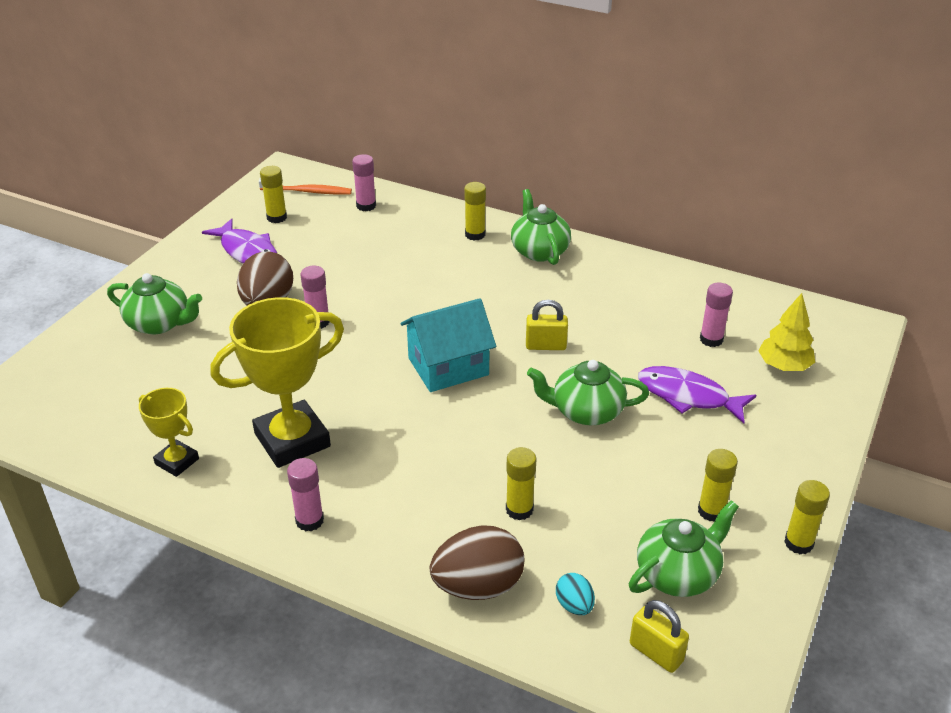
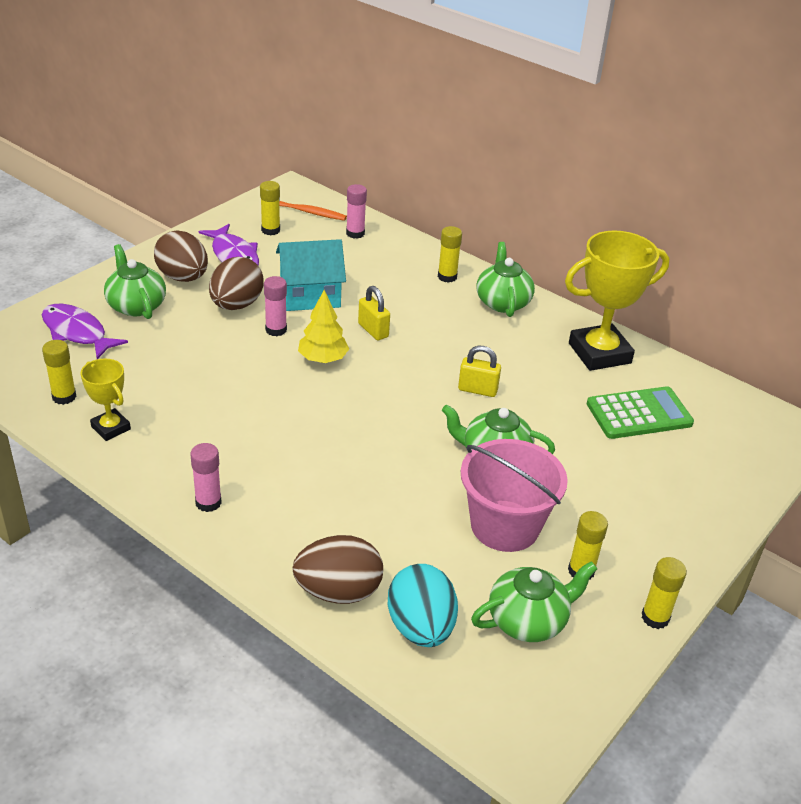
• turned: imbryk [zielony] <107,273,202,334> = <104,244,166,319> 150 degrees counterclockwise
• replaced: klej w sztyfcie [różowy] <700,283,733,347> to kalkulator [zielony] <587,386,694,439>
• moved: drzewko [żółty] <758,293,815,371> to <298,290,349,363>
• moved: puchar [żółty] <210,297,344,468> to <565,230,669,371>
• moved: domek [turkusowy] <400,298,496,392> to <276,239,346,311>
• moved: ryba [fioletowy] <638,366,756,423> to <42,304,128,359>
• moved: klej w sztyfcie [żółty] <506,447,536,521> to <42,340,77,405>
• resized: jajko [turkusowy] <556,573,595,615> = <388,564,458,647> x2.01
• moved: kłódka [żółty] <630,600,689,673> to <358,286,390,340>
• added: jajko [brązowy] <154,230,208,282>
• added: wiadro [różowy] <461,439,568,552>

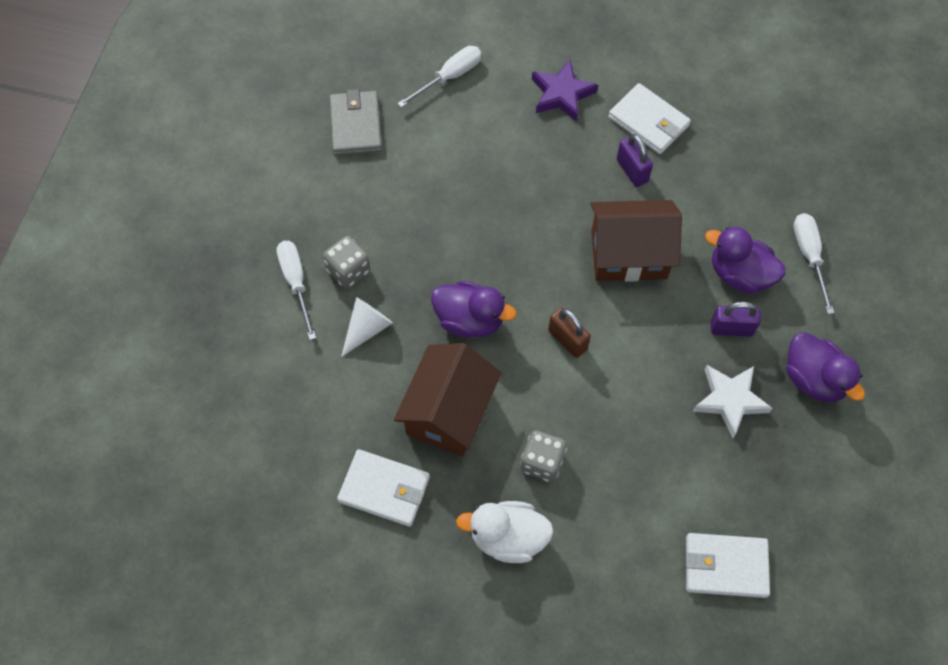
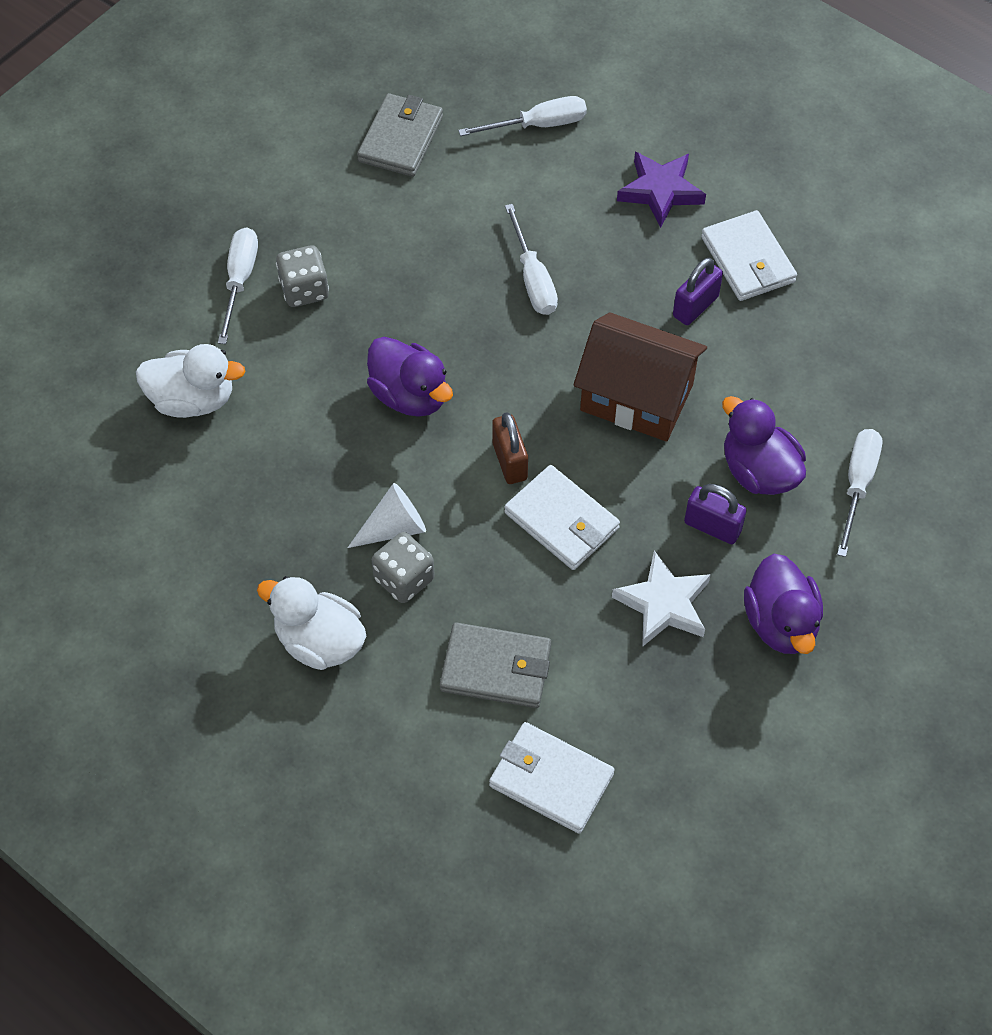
• turned: kłódka [fioletowy] <617,134,653,187> = <673,258,723,325> 45 degrees clockwise
• moved: stożek [biały] <341,297,393,357> to <347,483,426,548>
• removed: domek [brązowy] <394,343,501,457>
• moved: portfel [biały] <337,449,430,527> to <504,465,620,570>
• added: śrubokręt [biały] <505,204,558,315>
• added: kaczka [biały] <136,344,246,418>
• added: portfel [szary] <440,622,551,708>

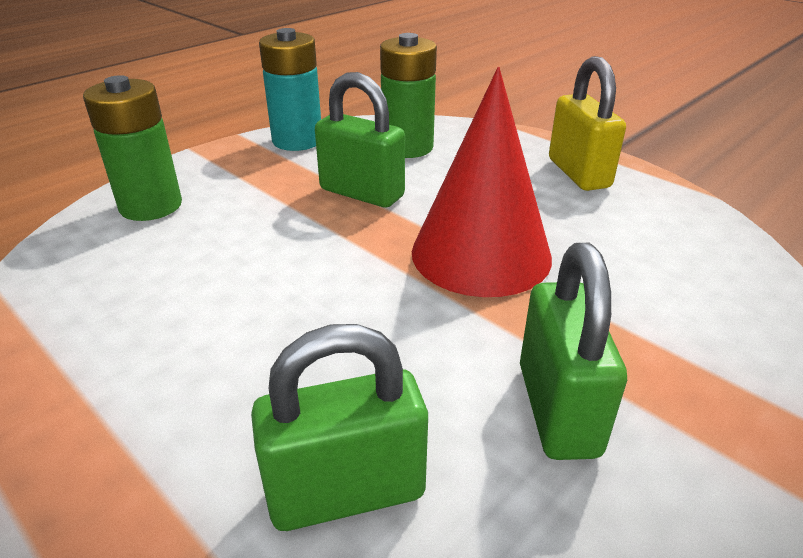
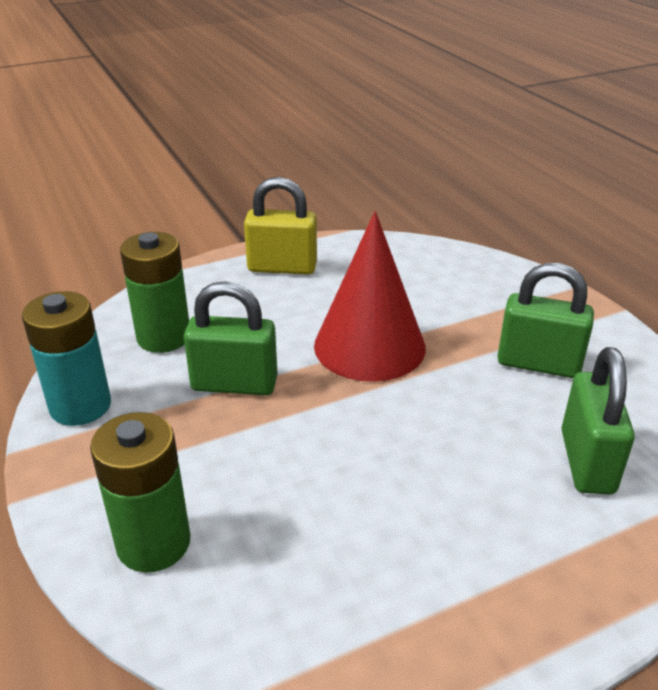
• turned: kłódka [zielony] <315,72,405,208> = <184,281,278,395> 45 degrees clockwise

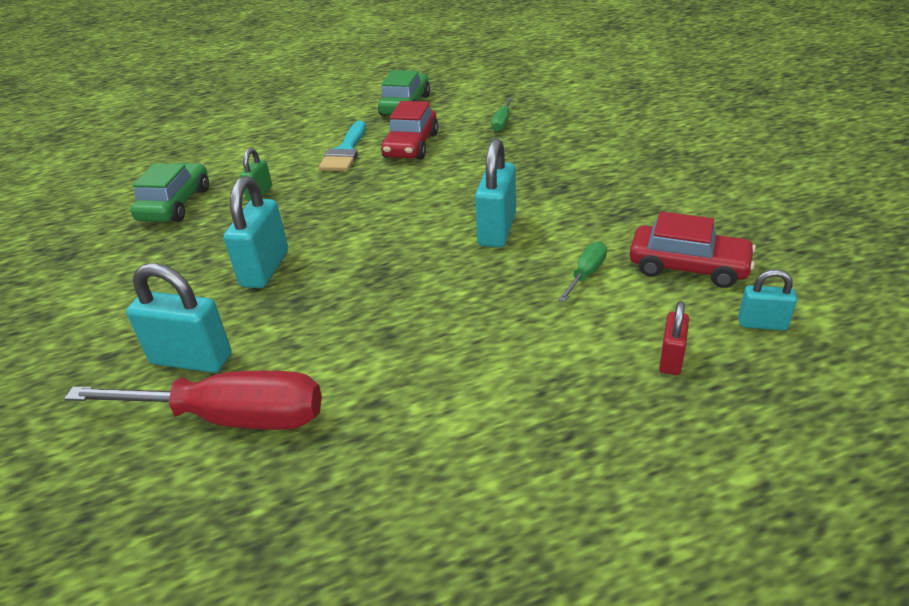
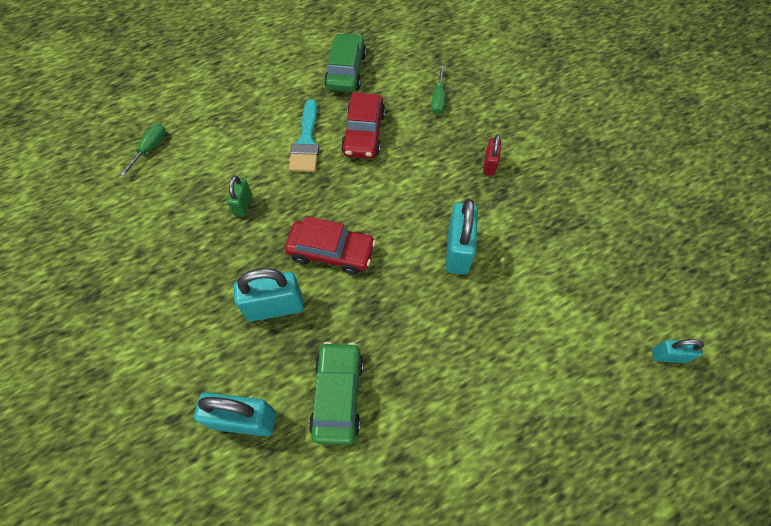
• moved: samochód [zielony] <130,163,209,222> to <309,342,364,445>
• turned: kłódka [turkusowy] <224,176,288,288> = <233,268,304,321> 75 degrees clockwise
• moved: samochód [czerwony] <630,212,756,288> to <285,216,376,275>
• moved: śrubokręt [zielony] <558,241,607,302> to <120,124,165,176>
• moved: kłódka [czerwony] <659,301,689,375> to <483,134,501,176>
• removed: śrubokręt [czerwony] <64,371,322,430>

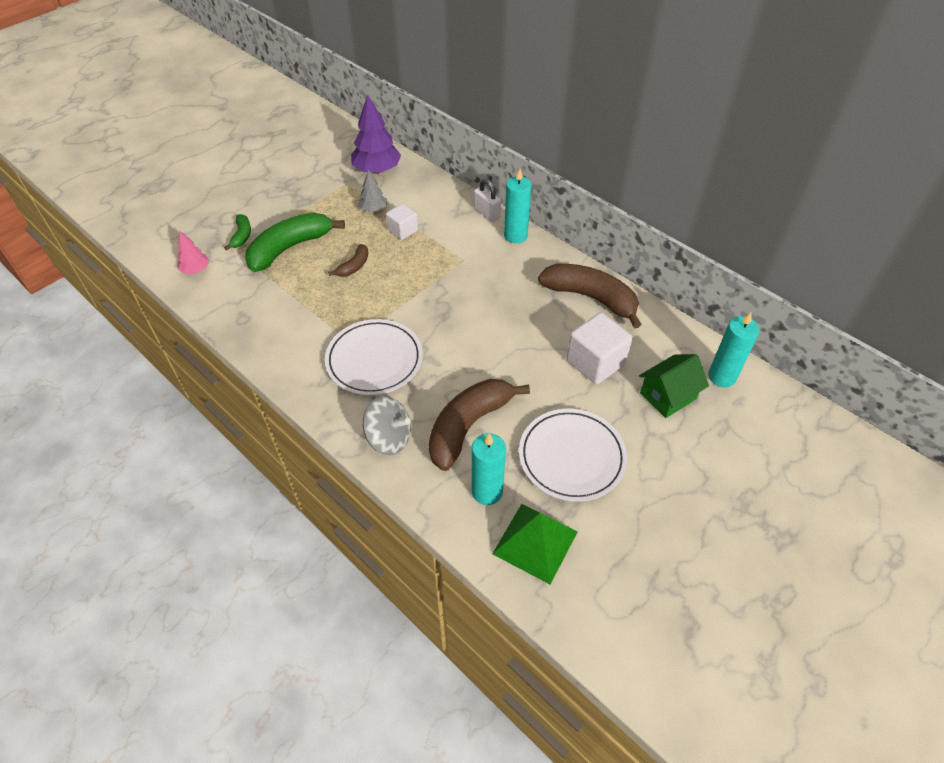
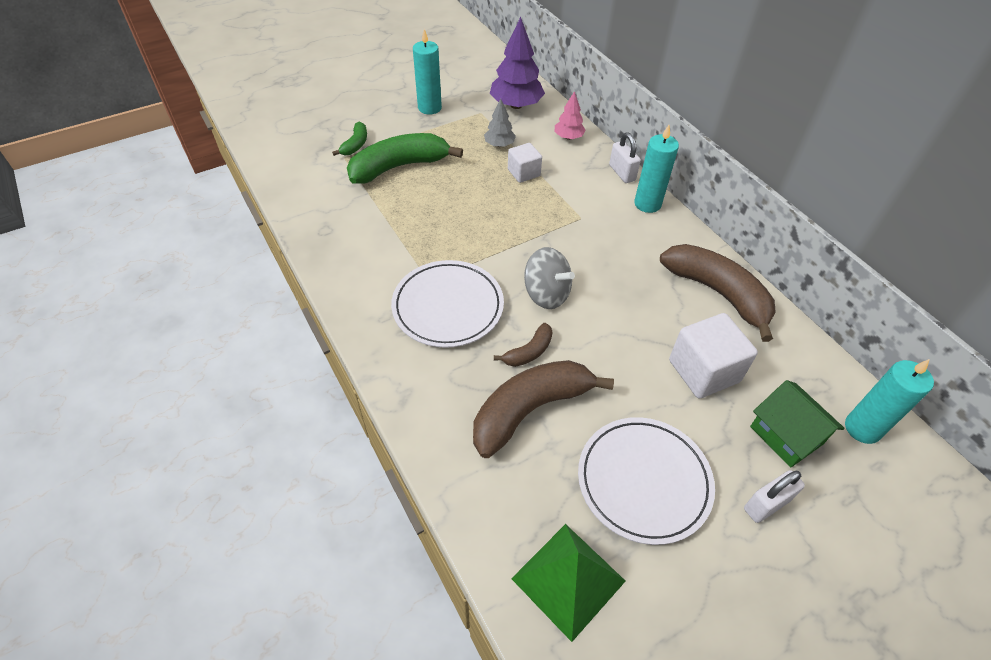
• moved: drzewko [różowy] <177,231,209,274> to <555,91,586,140>
• moved: banan [brązowy] <328,244,368,277> to <494,323,553,367>
• turned: domek [zielony] <639,354,709,418> = <750,380,845,467> 75 degrees clockwise
• moved: bączek [szary] <363,396,411,455> to <524,247,575,309>
• moved: świeca [turkusowy] <472,433,506,505> to <413,29,442,115>
• added: kłódka [biały] <744,470,805,523>

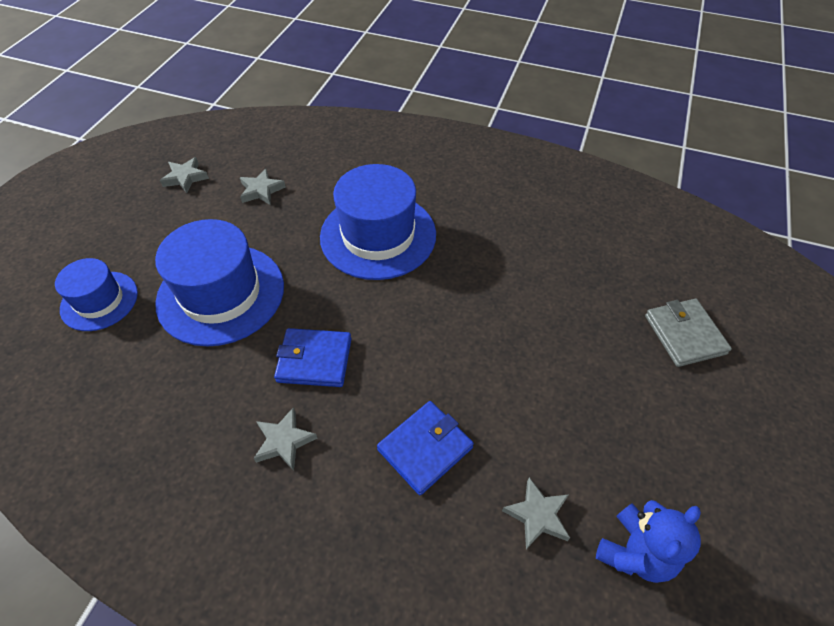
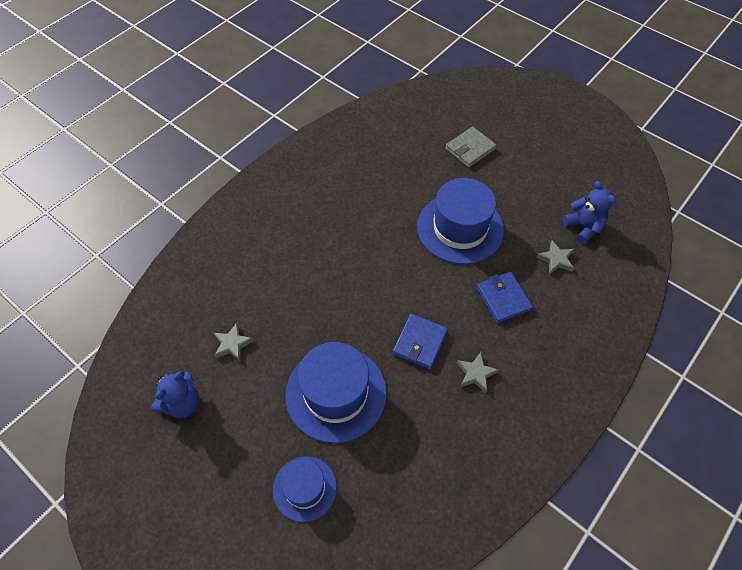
• replaced: gwiazda [szary] <160,157,209,193> to miś [niebieski] <151,371,199,418>
• moved: kapelusz [niebieski] <320,164,436,280> to <417,178,504,264>
• turned: portfel [szary] <645,299,732,367> = <445,127,497,168> 45 degrees counterclockwise

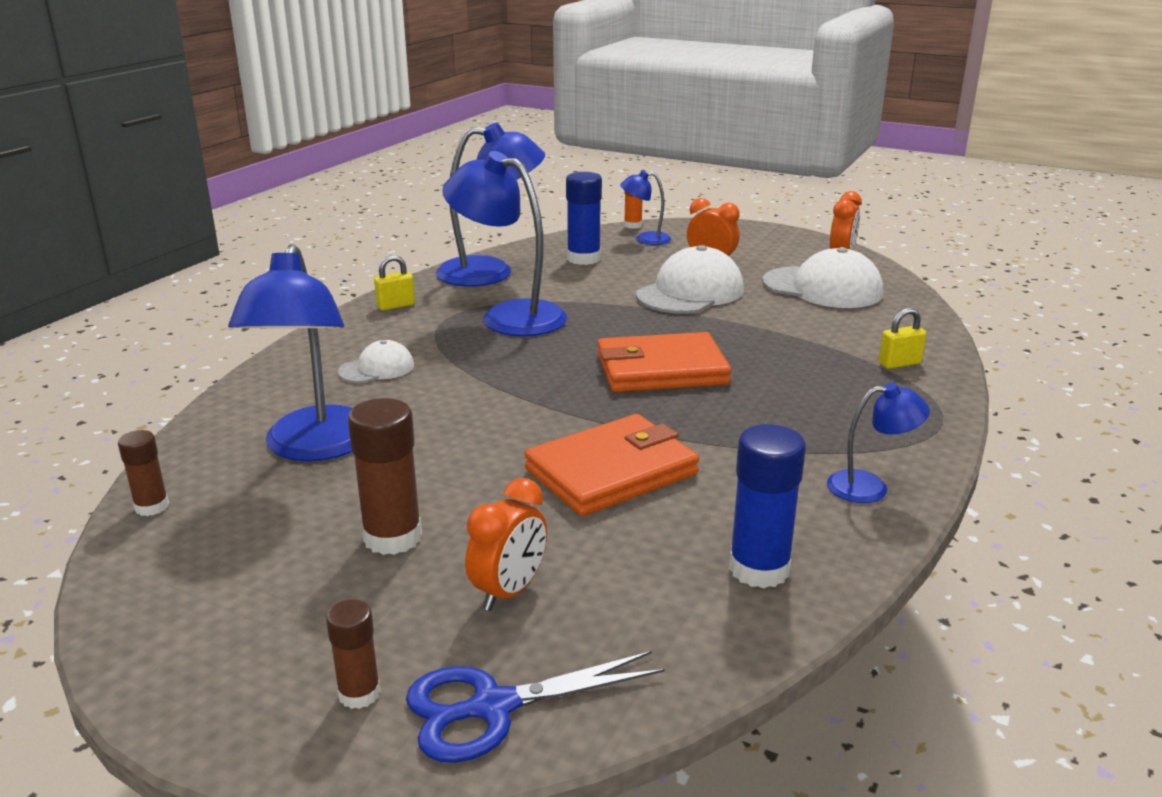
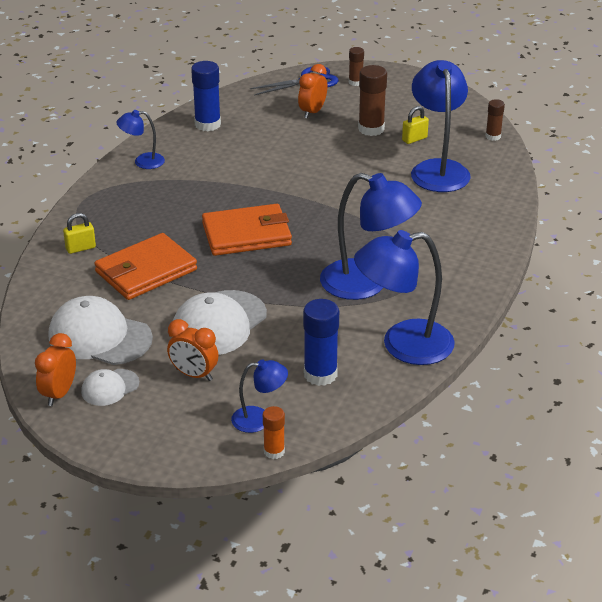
• moved: kłódka [żółty] <374,255,415,310> to <402,106,429,144>
• moved: czapka [biały] <338,340,414,383> to <81,369,139,406>
• moved: portfel [pomarańczowy] <524,414,699,516> to <94,233,197,300>

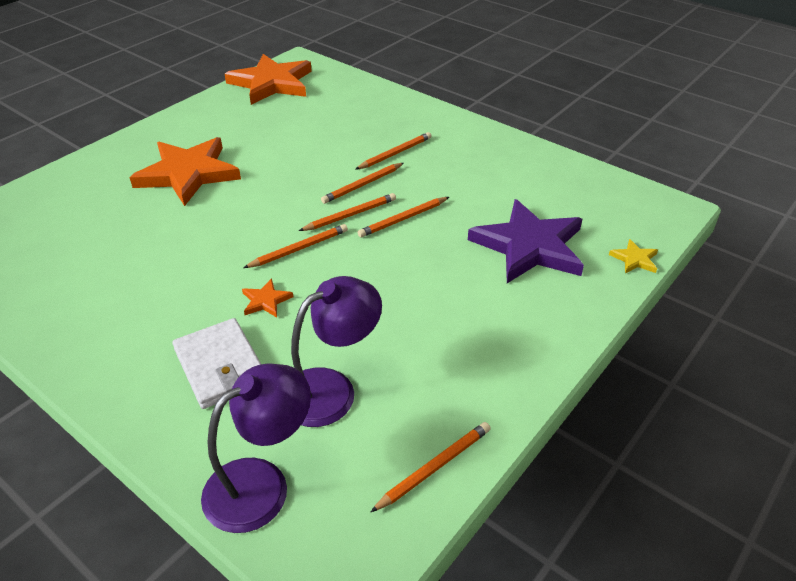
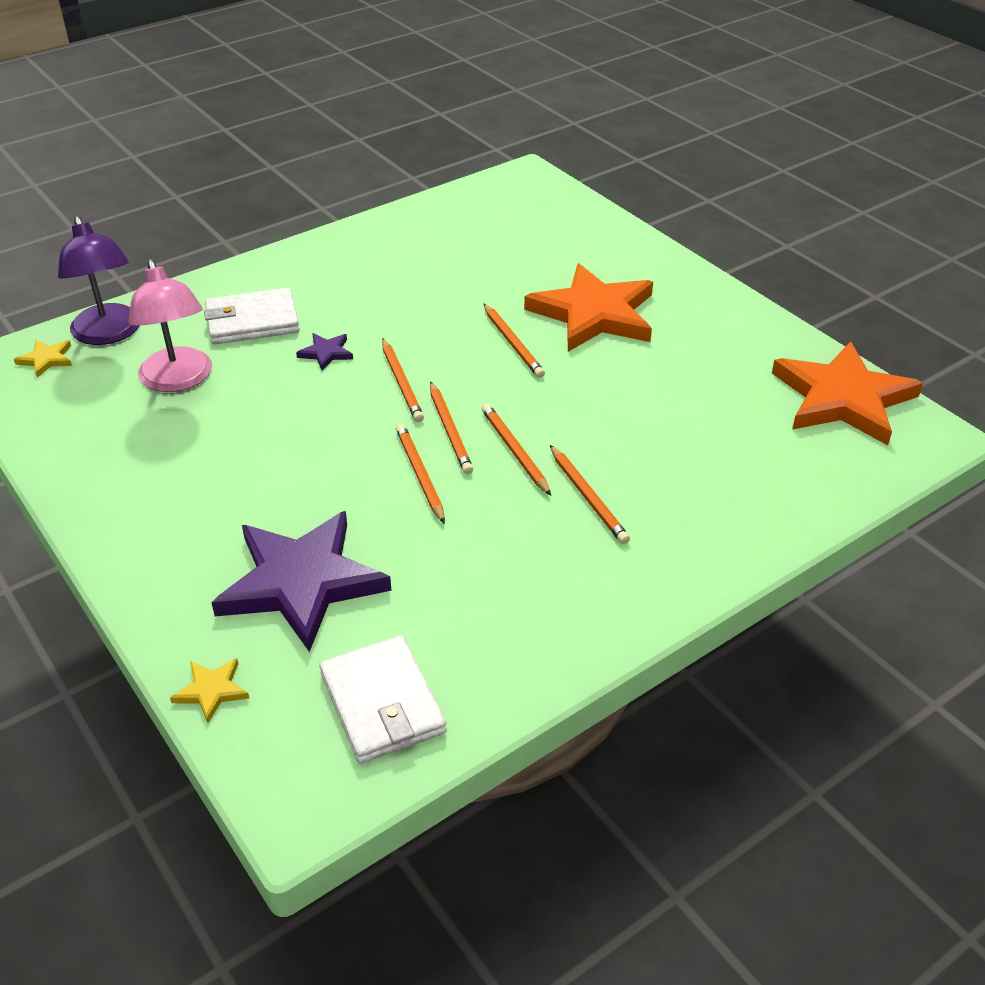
• recoloured: lampka [fioletowy] <291,276,382,427> to lampka [różowy] <128,259,212,392>
• recoloured: gwiazda [pomarańczowy] <242,278,293,317> to gwiazda [fioletowy] <296,333,353,371>
• moved: ołówek [pomarańczowy] <371,422,491,512> to <484,304,545,378>
• added: gwiazda [żółty] <14,340,72,378>
• added: portfel [biały] <319,635,447,763>

